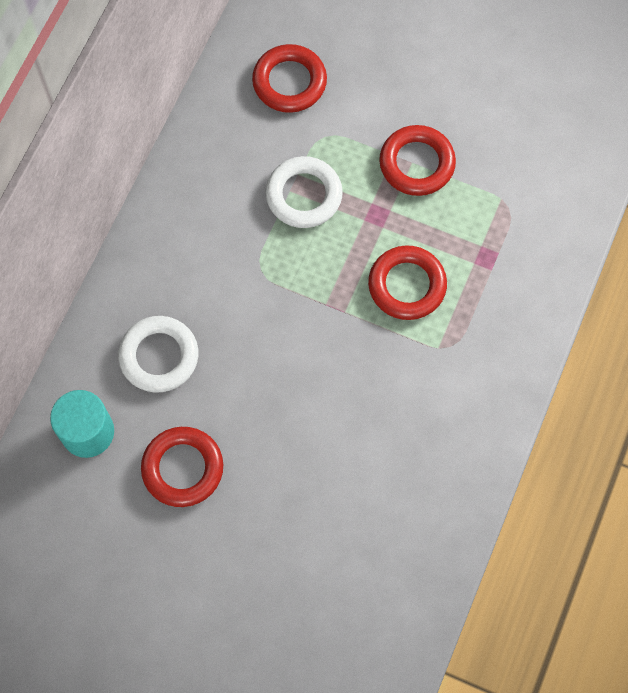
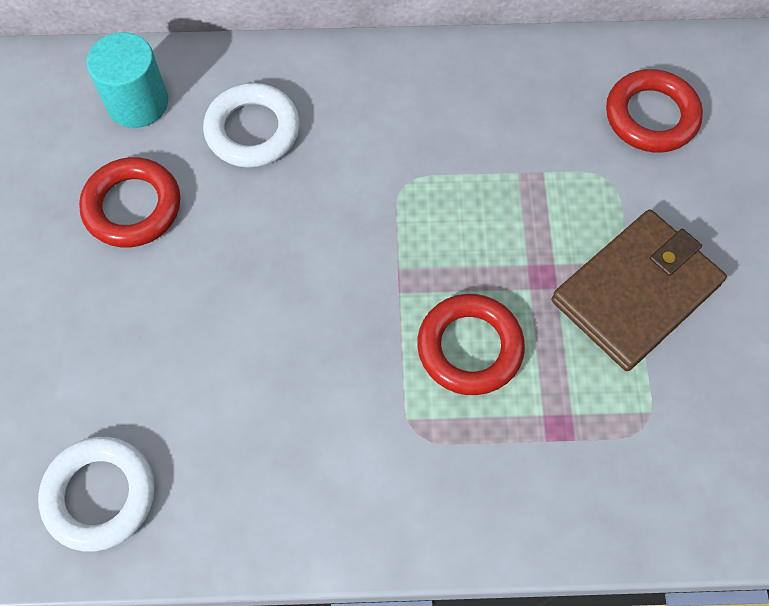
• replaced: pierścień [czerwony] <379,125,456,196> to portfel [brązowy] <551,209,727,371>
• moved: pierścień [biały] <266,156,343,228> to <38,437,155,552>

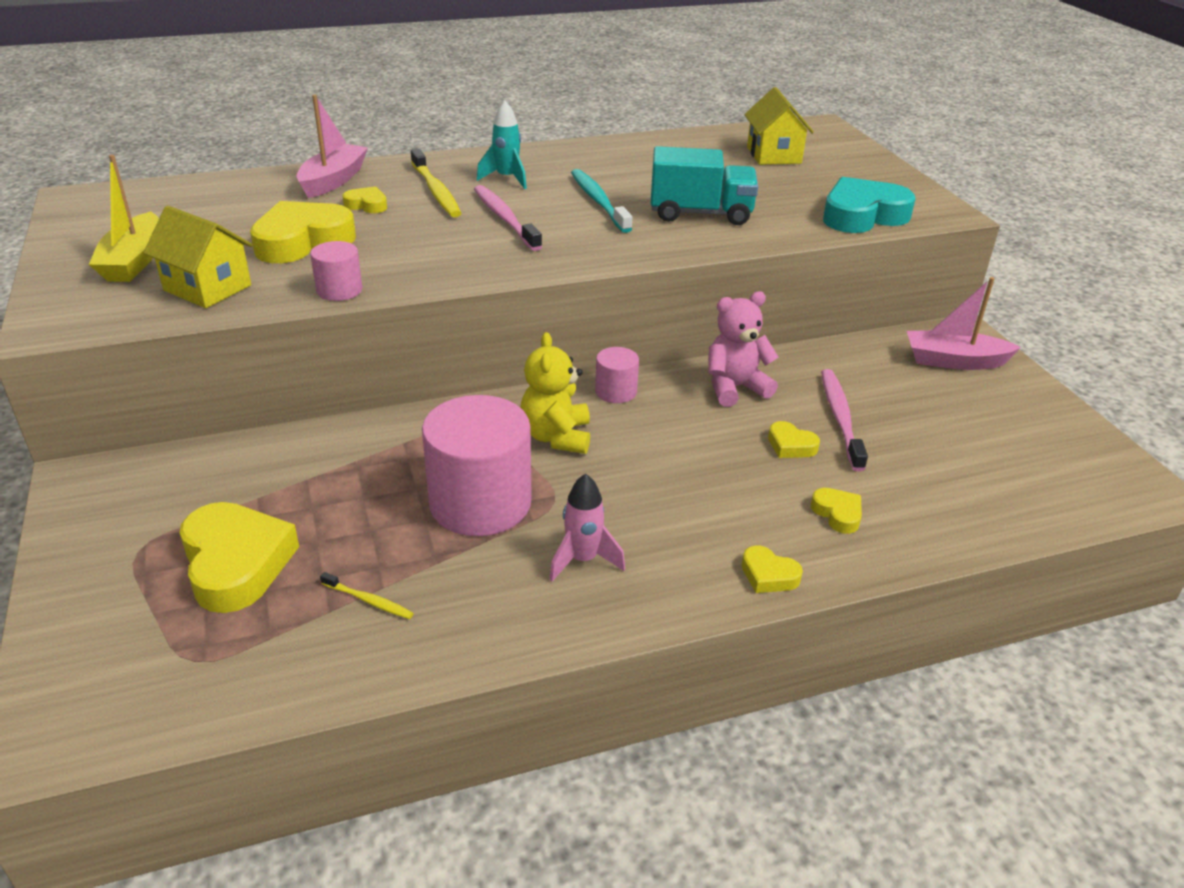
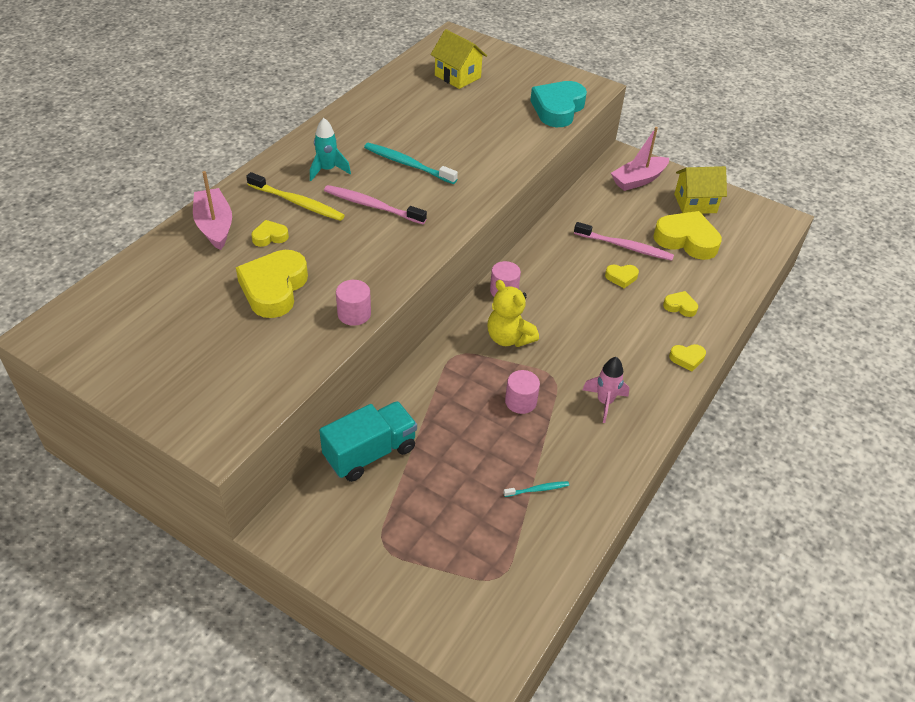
• moved: ciężarówka [turkusowy] <651,146,758,225> to <319,401,417,482>
• removed: łódka [żółty] <88,155,159,282>
• moved: domek [żółty] <143,206,253,308> to <674,166,727,214>
• removed: miś [różowy] <708,291,778,407>
• turned: szczoteczka do zębów [różowy] <821,369,868,471> = <574,222,674,261> 150 degrees clockwise
• resized: walec [różowy] <422,395,532,536> = <505,370,540,414> x0.48
• moved: serce [żółty] <180,502,299,613> to <653,211,722,260>
• recoloured: szczoteczka do zębów [żółty] <320,572,414,619> to szczoteczka do zębów [turkusowy] <504,481,569,497>

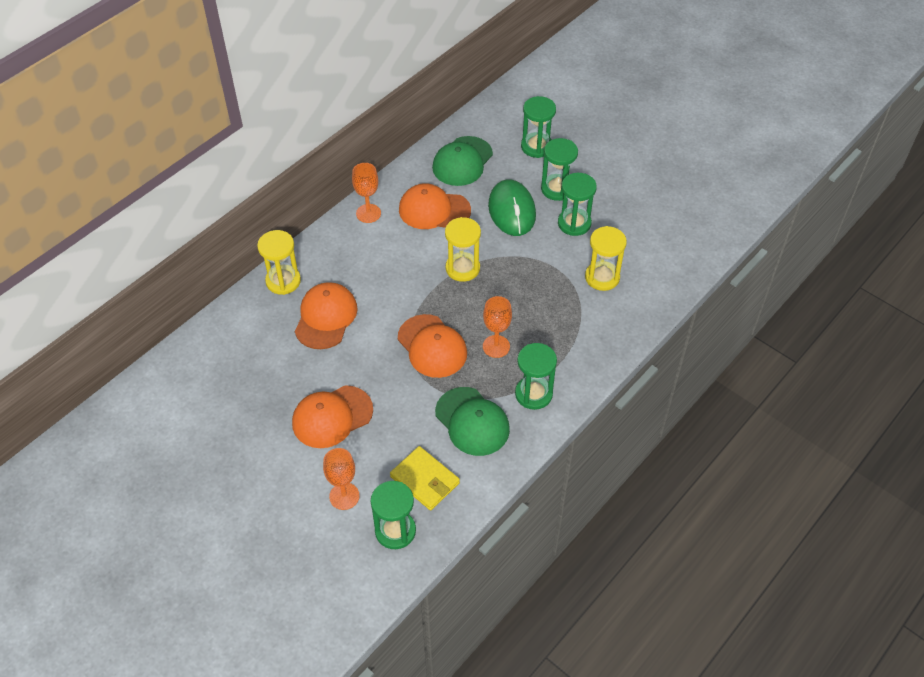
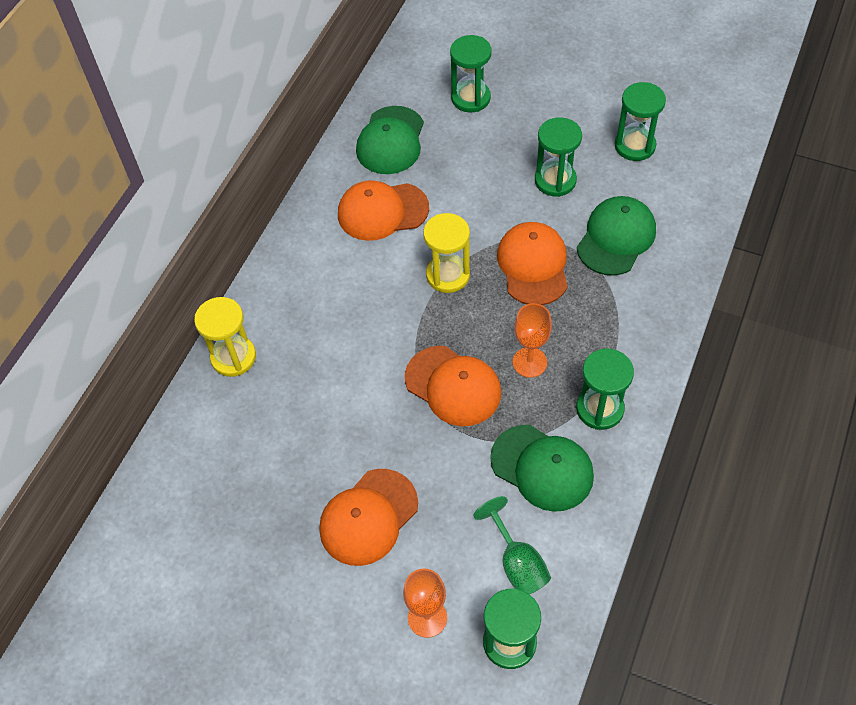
• moved: klepsydra [zielony] <541,138,578,201> to <615,82,666,161>
• removed: kielich [pomarańczowy] <352,163,381,223>
• removed: myszka [zielony] <488,179,536,236>
• replaced: klepsydra [żółty] <585,226,627,291> to czapka [zielony] <577,196,656,276>
• moved: czapka [pomarańczowy] <295,282,358,349> to <497,222,568,305>
• replaced: portfel [żółty] <390,446,460,510> to kielich [zielony] <473,496,551,594>

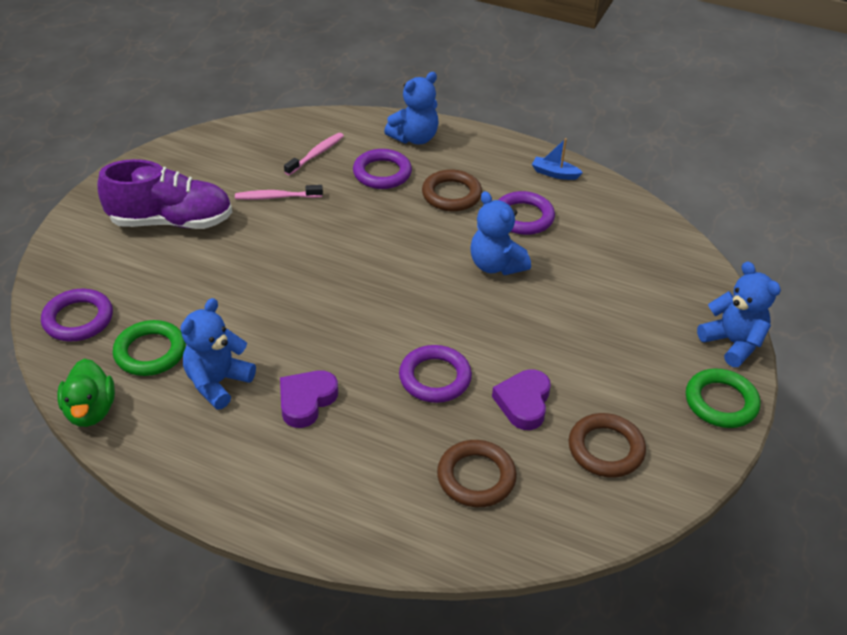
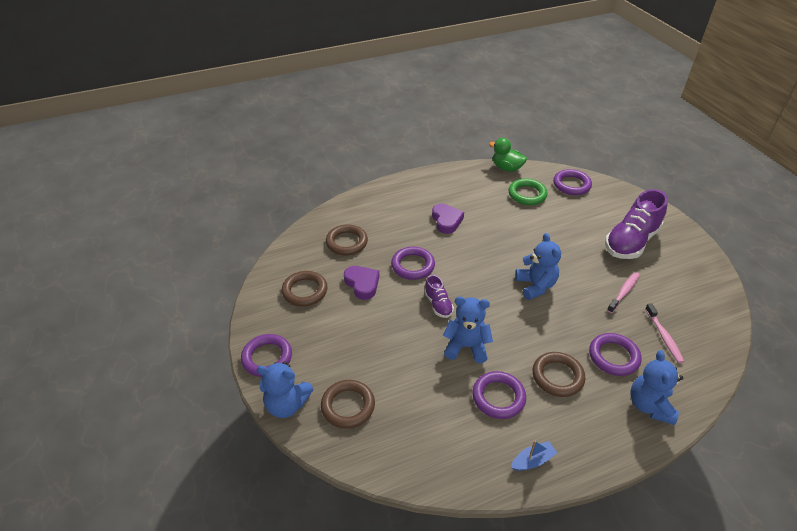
• moved: miś [niebieski] <181,298,256,409> to <515,233,561,300>
• recoloured: pierścień [zielony] <686,368,760,428> to pierścień [fioletowy] <241,334,292,377>
• added: but [fioletowy] <424,275,454,318>
• added: pierścień [brązowy] <321,380,375,429>

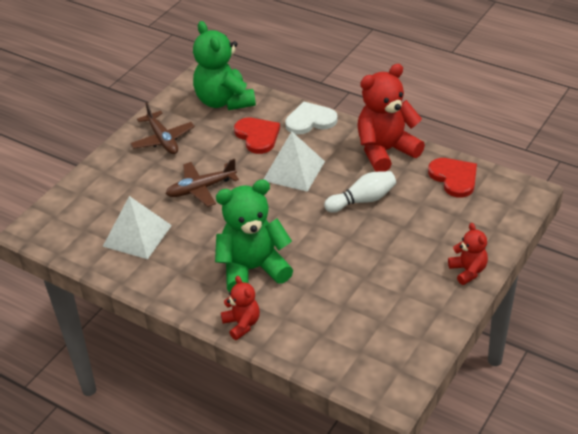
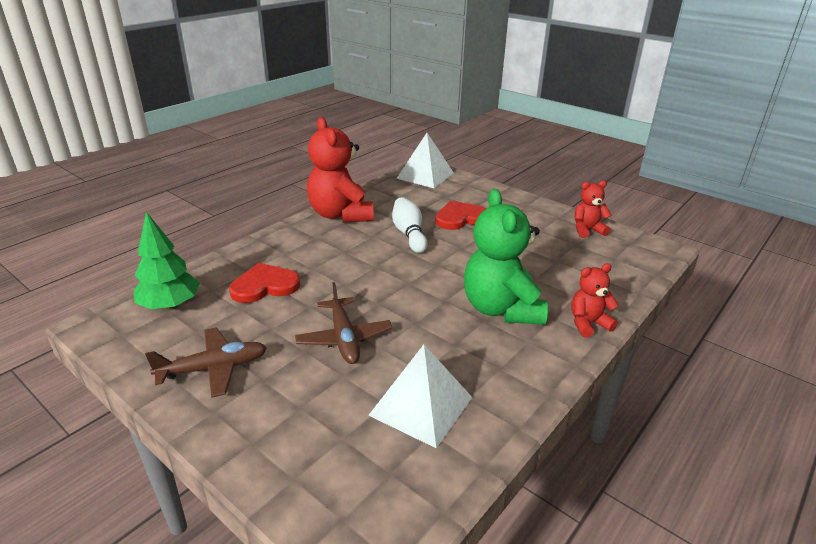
• replaced: miś [zielony] <193,21,256,110> to drzewko [zielony] <134,212,200,310>
• removed: serce [biały] <285,102,338,135>
• moved: piramida [biały] <263,131,325,192> to <396,133,454,188>
• moved: serce [czerwony] <428,158,477,197> to <435,201,486,230>
• moved: miś [czerwony] <448,223,488,285> to <575,180,611,238>

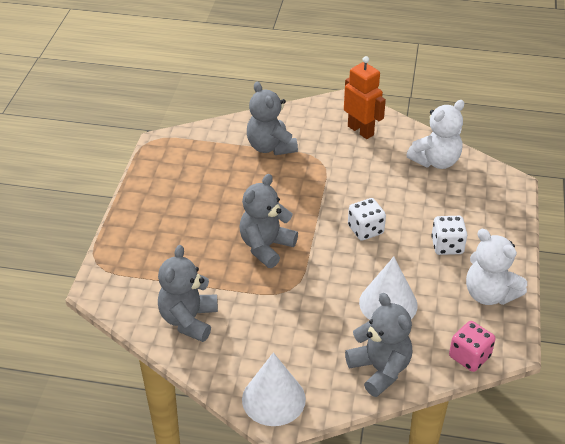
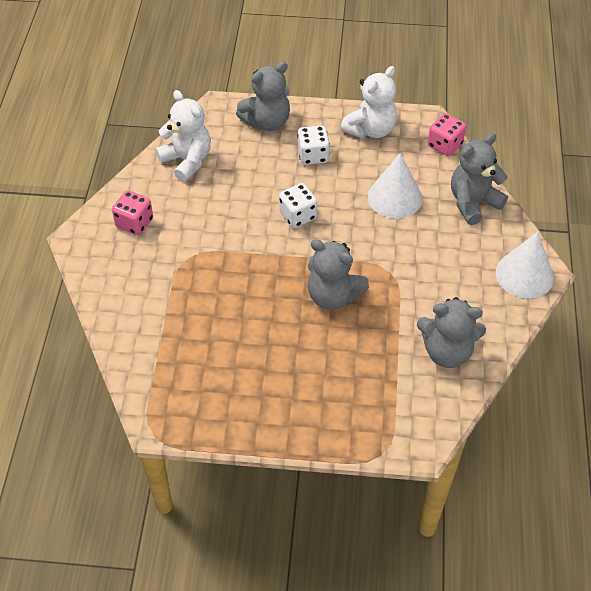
• replaced: robot [pomarańczowy] <344,56,386,139> to kostka do gry [różowy] <112,190,153,235>
• moved: miś [szary] <247,82,298,155> to <236,62,290,131>

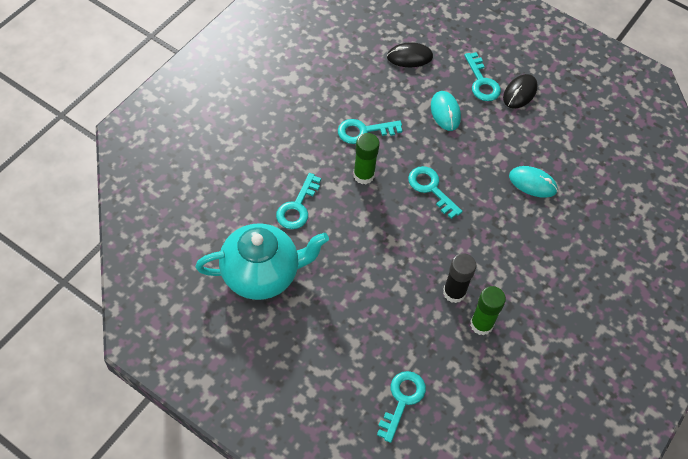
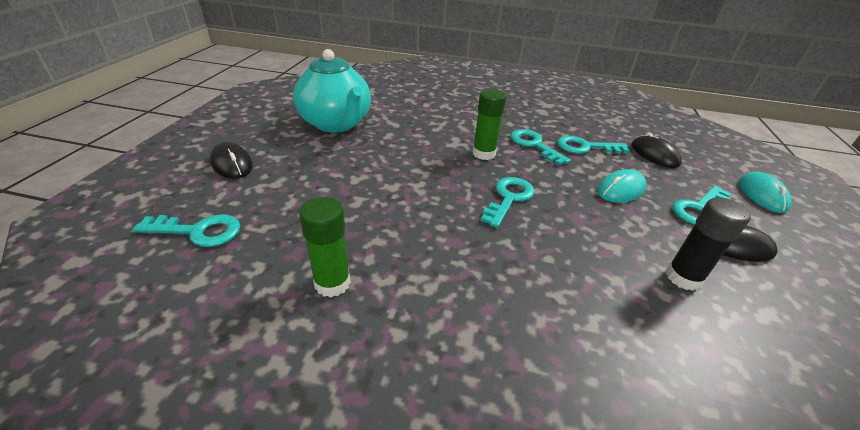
• moved: myszka [turkusowy] <509,166,558,198> to <739,172,792,213>
• moved: klucz [turkusowy] <276,173,321,229> to <557,136,629,154>
• moved: klej w sztyfcie [czarny] <443,253,477,303> to <666,197,751,291>
• added: myszka [czarny] <210,142,253,179>

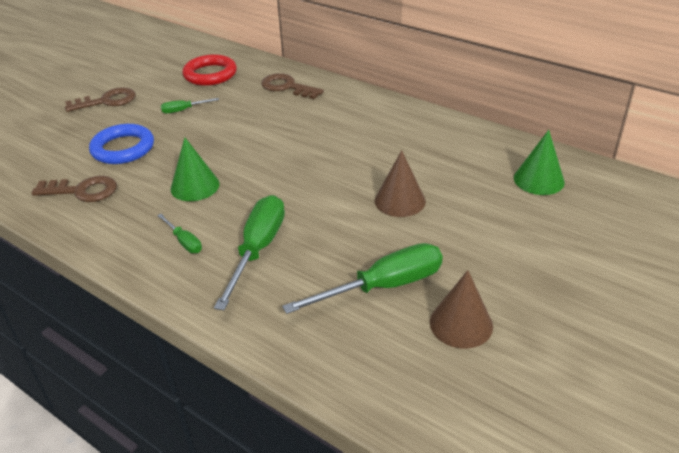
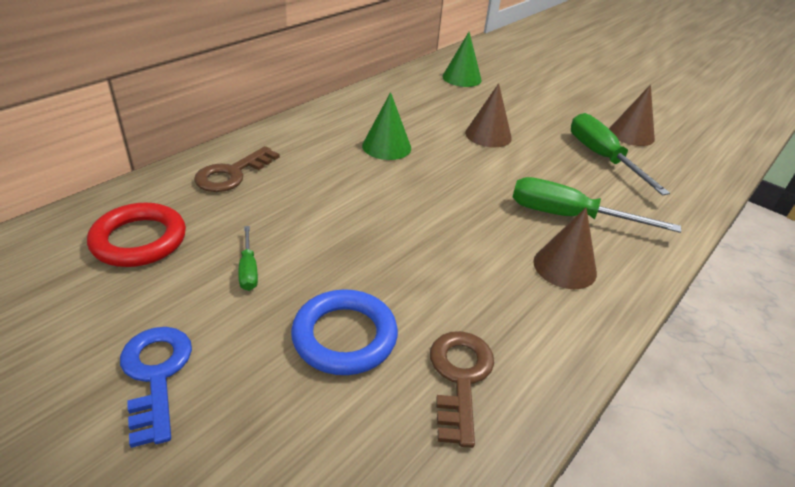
• recoloured: klucz [brązowy] <65,87,136,112> to klucz [niebieski] <120,327,192,448>
• moved: stożek [zielony] <170,138,220,201> to <362,92,411,160>
• replaced: śrubokręt [zielony] <157,214,202,253> to stożek [brązowy] <533,207,597,289>

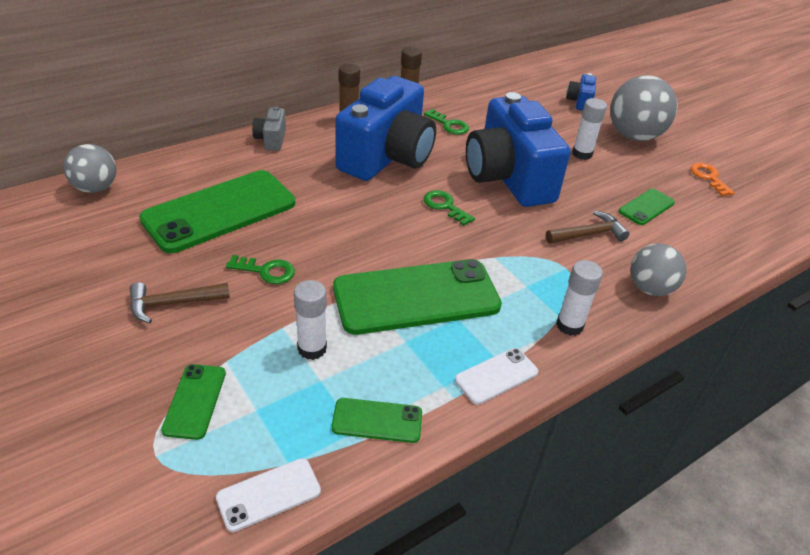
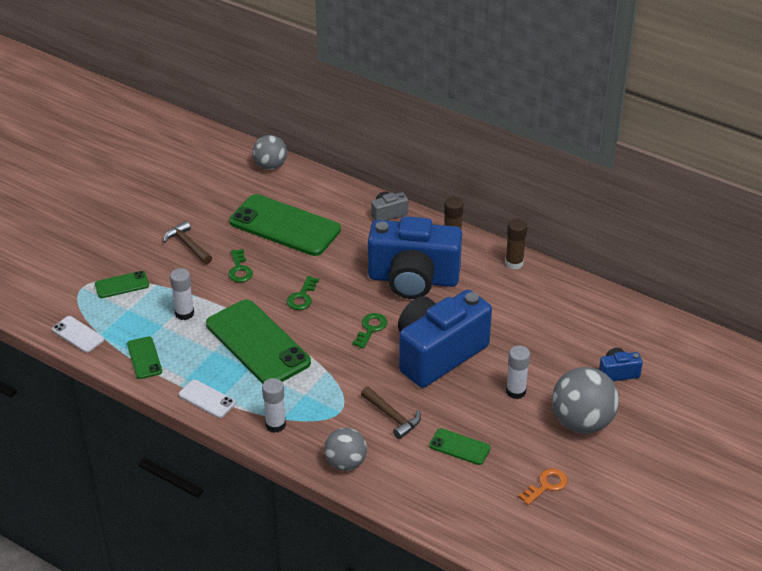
• moved: klucz [zielony] <424,109,469,135> to <287,276,319,310>

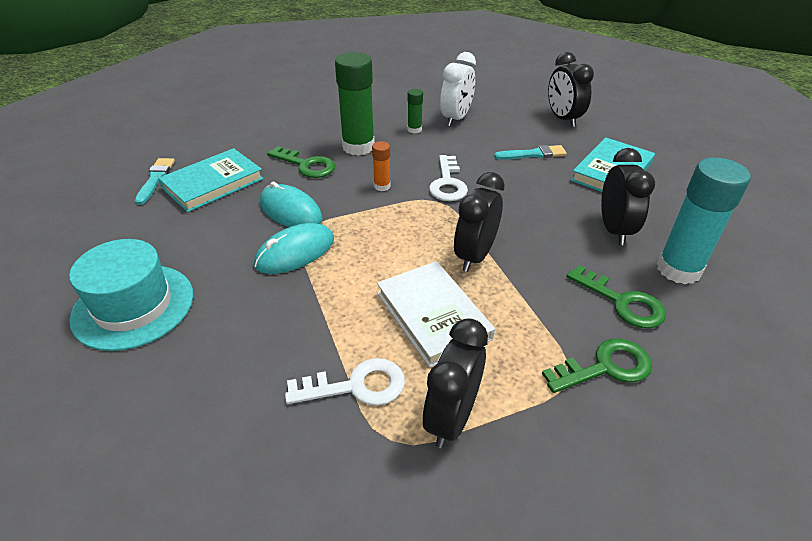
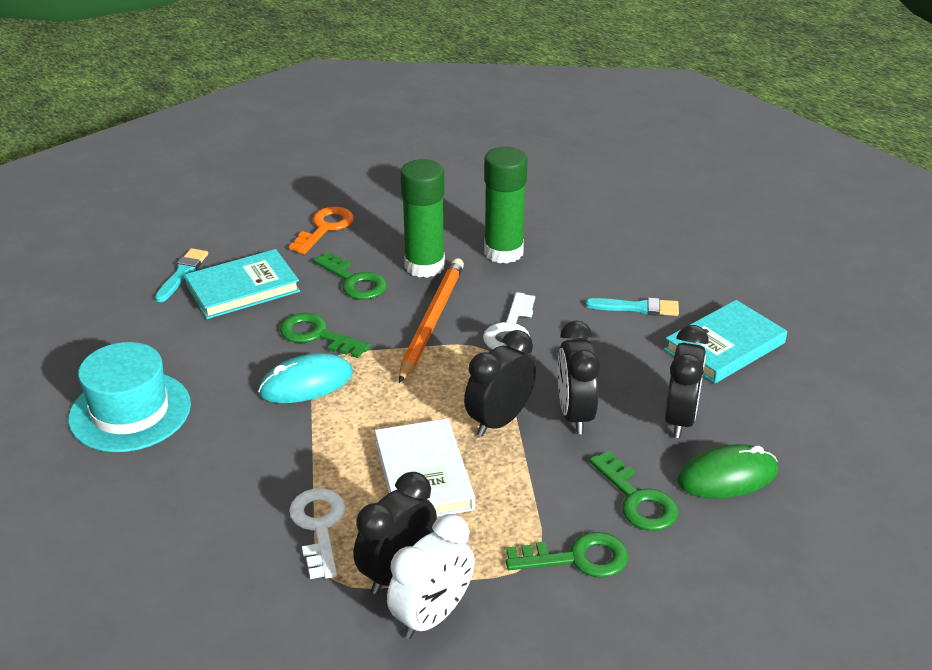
• moved: budzik [biały] <440,52,476,127> to <387,514,475,639>
• moved: budzik [czarny] <548,52,594,127> to <558,320,600,434>
• resized: klej w sztyfcie [zielony] <407,89,423,133> = <484,147,527,264> x2.12
• replaced: klej w sztyfcie [pomarańczowy] <372,141,391,191> to ołówek [pomarańczowy] <399,258,464,383>
• replaced: klej w sztyfcie [turkusowy] <657,158,751,284> to myszka [zielony] <677,444,778,499>
• replaced: myszka [turkusowy] <260,182,323,227> to klucz [zielony] <280,313,371,358>
• turned: klucz [biały] <285,358,405,406> = <289,488,346,579> 105 degrees counterclockwise
• added: klucz [pomarańczowy] <289,207,354,254>

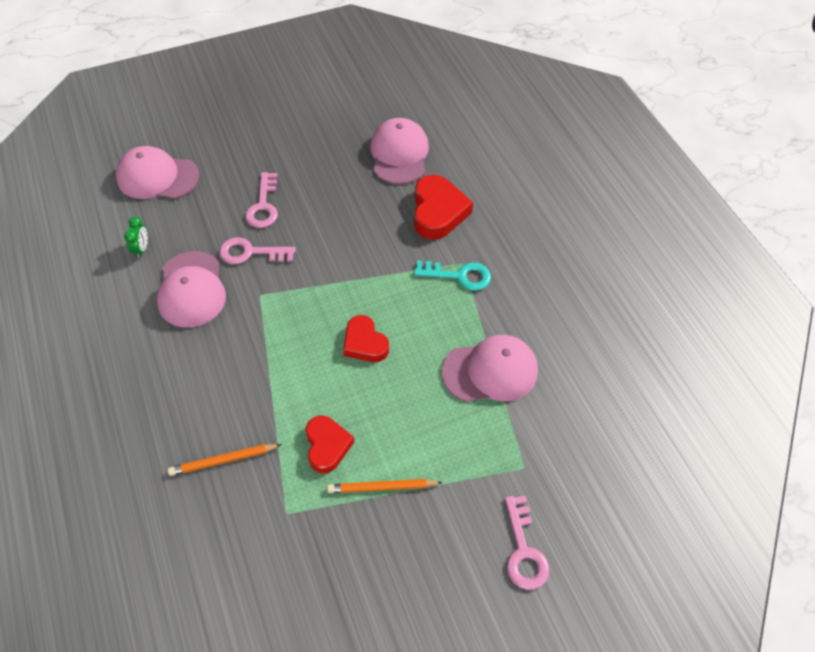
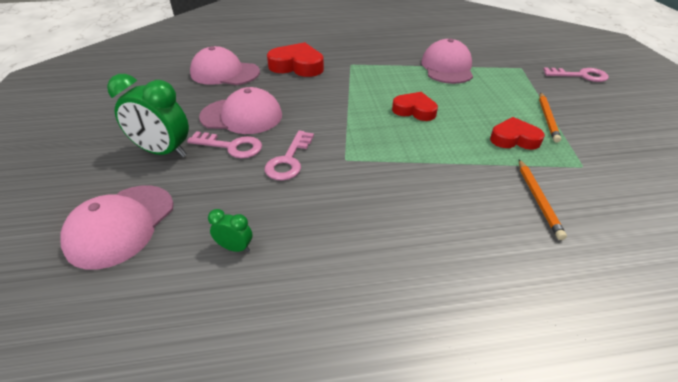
• moved: czapka [różowy] <157,251,226,328> to <199,87,282,134>
• removed: klucz [turkusowy] <414,260,491,291>
• turned: serce [czerwony] <343,315,389,362> = <392,92,438,121> 135 degrees counterclockwise
• added: budzik [zielony] <107,74,189,158>

